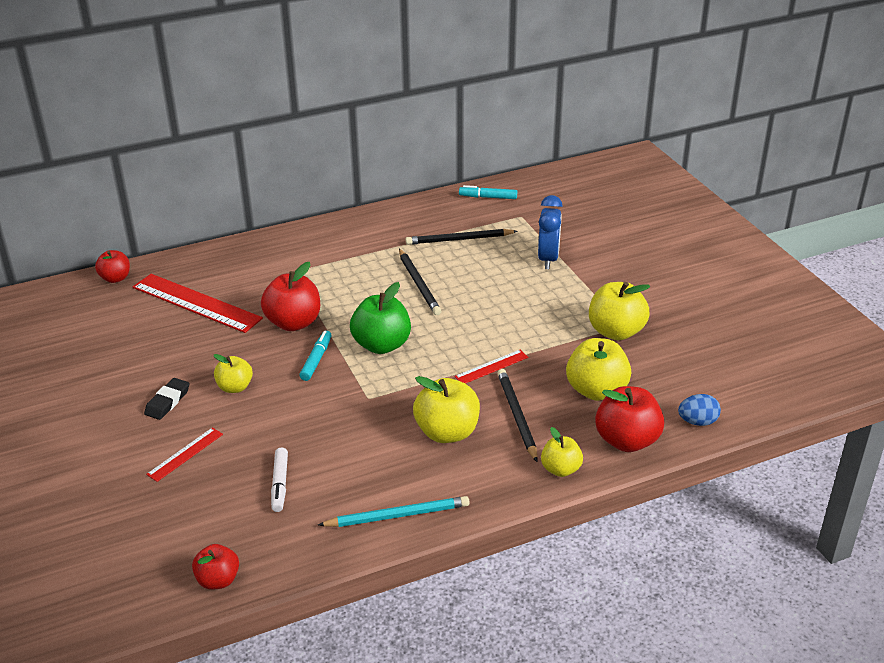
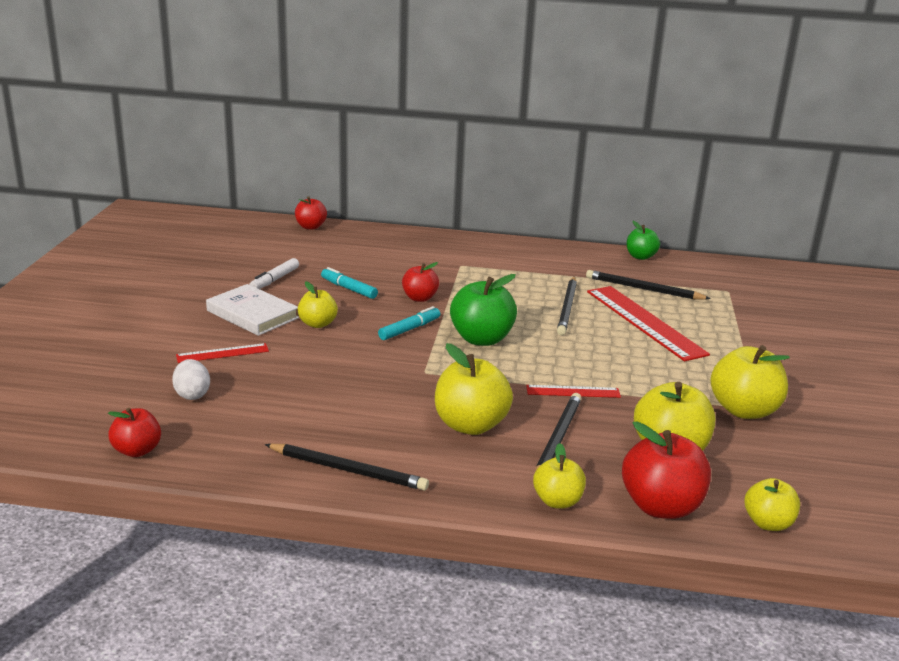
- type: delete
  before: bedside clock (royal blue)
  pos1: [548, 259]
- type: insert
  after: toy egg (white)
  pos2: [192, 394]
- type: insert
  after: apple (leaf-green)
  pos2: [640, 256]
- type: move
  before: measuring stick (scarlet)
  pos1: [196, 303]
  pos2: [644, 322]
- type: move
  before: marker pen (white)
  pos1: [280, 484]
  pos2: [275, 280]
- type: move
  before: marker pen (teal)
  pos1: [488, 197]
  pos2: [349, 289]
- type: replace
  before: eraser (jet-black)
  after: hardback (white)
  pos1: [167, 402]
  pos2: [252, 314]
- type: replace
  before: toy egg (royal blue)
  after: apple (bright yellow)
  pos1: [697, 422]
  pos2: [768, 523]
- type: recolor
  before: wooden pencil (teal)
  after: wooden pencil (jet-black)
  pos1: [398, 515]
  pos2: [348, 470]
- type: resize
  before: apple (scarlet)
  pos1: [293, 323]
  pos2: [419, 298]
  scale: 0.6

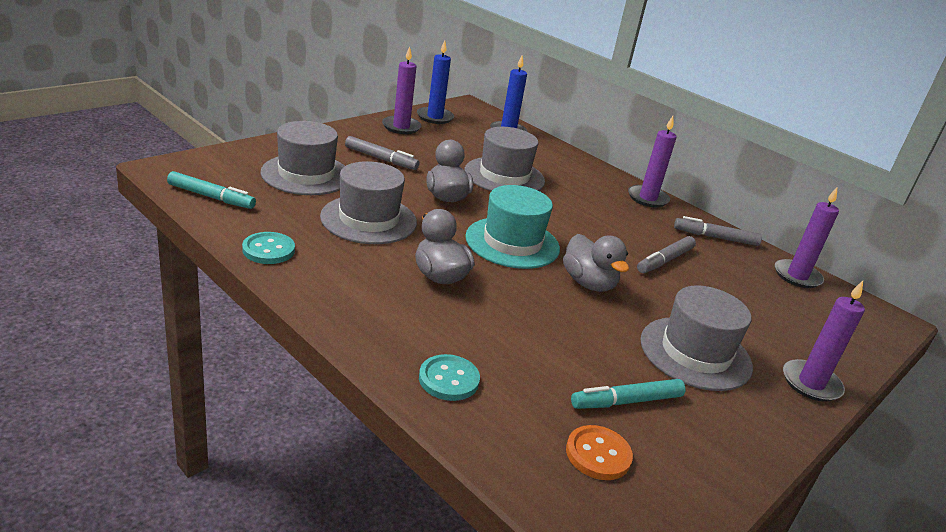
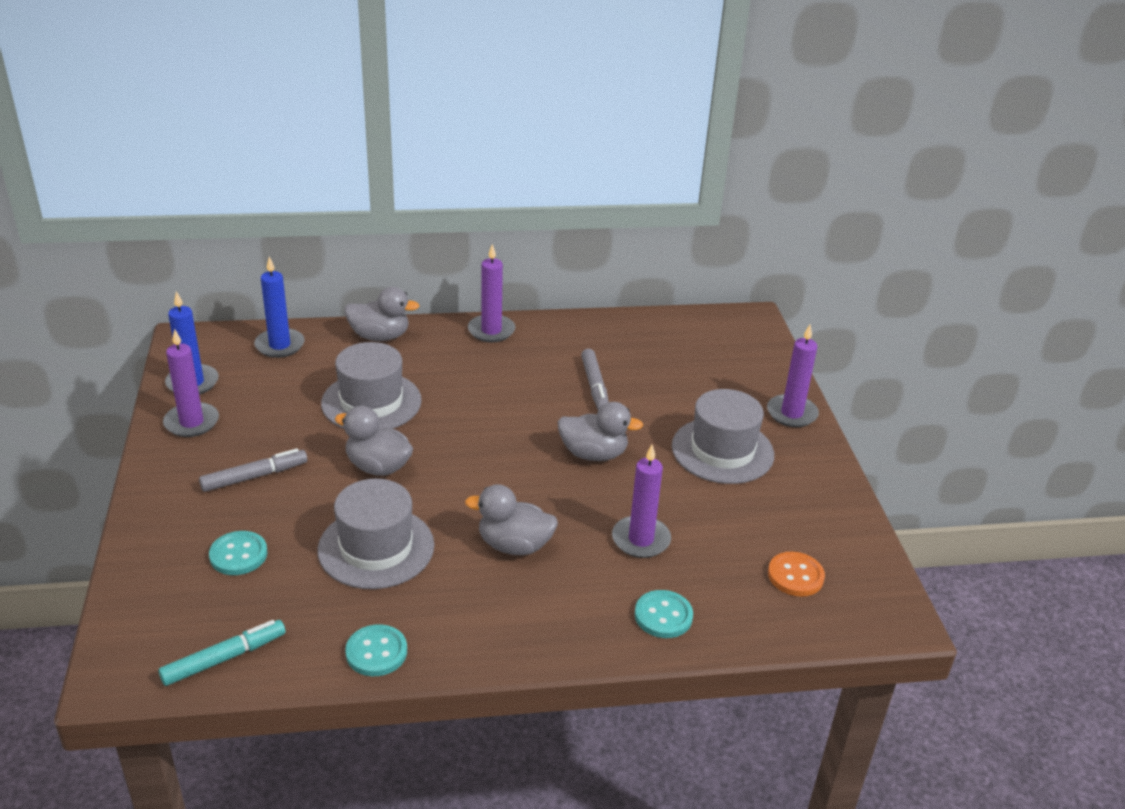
- type: delete
  before: tall hat (teal)
  pos1: [512, 243]
- type: delete
  before: marker pen (teal)
  pos1: [626, 401]
- type: delete
  before: marker pen (ash-grey)
  pos1: [715, 237]
- type: insert
  after: rubber duck (ash-grey)
  pos2: [380, 336]
- type: move
  before: pillar candle (purple)
  pos1: [797, 276]
  pos2: [641, 539]
- type: replace
  before: tall hat (ash-grey)
  after: shirt button (teal)
  pos1: [306, 174]
  pos2: [238, 555]

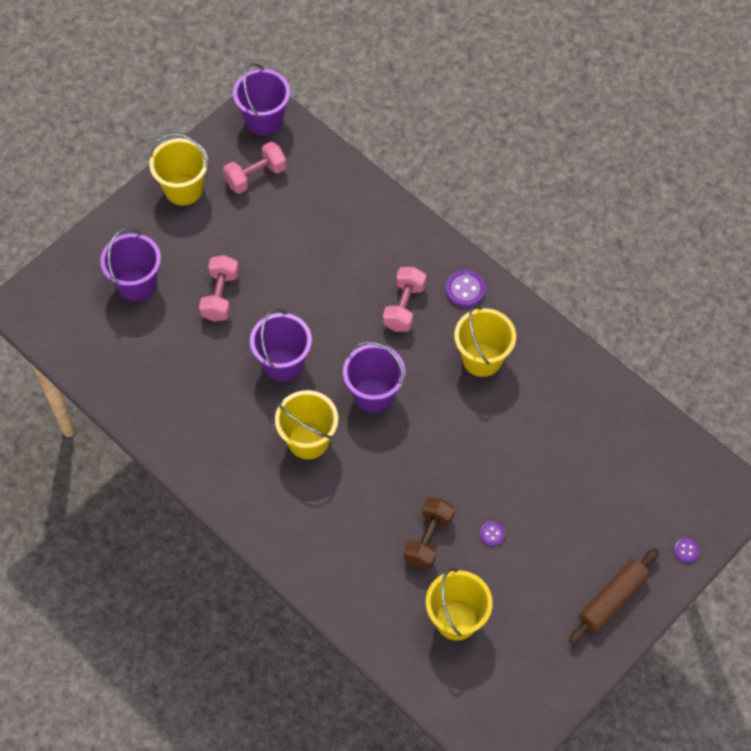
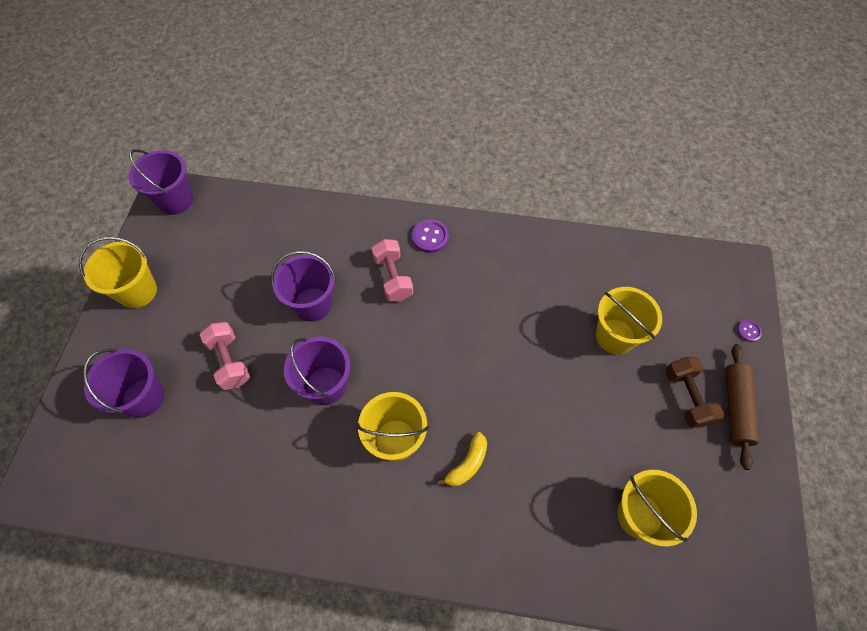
- type: delete
  before: hand weight (rosy)
  pos1: [256, 176]
- type: delete
  before: shirt button (purple)
  pos1: [492, 534]
- type: insert
  after: toy banana (bright yellow)
  pos2: [467, 464]
- type: move
  before: bucket (purple)
  pos1: [374, 394]
  pos2: [312, 304]
- type: move
  before: hand weight (dark brown)
  pos1: [428, 539]
  pos2: [687, 397]
- type: move
  before: bucket (bright yellow)
  pos1: [482, 359]
  pos2: [615, 336]

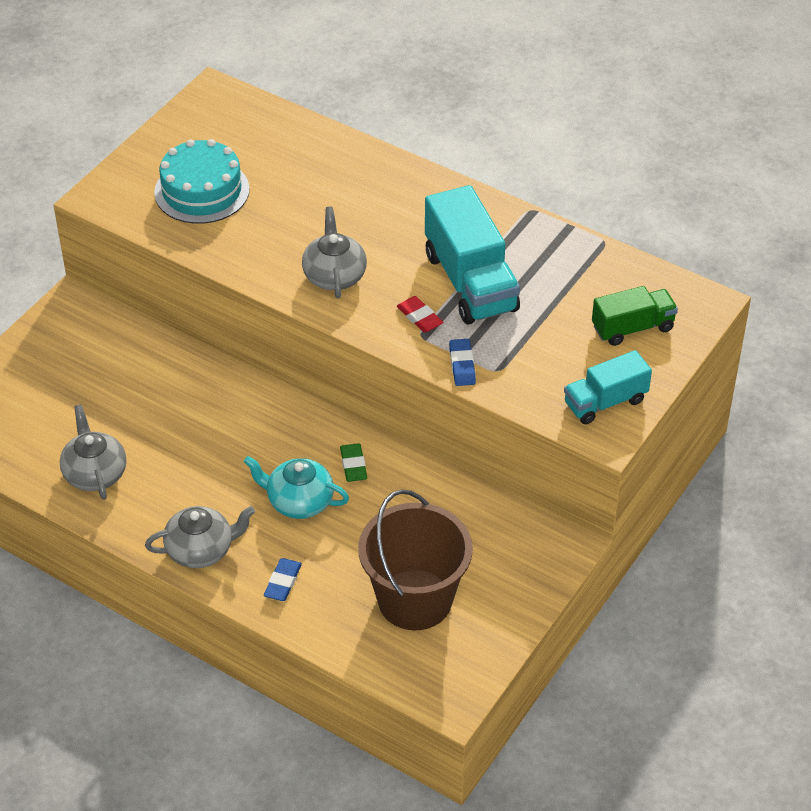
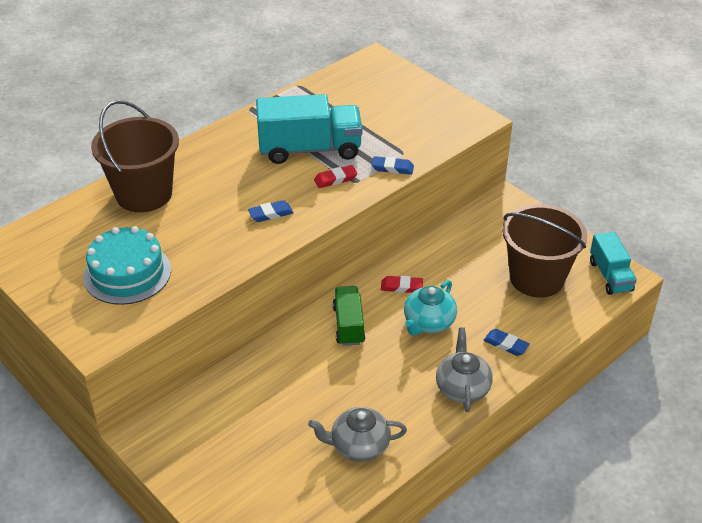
- type: insert
  after: bucket (dark brown)
  pos2: [144, 194]
- type: move
  before: toy truck (teal)
  pos1: [605, 402]
  pos2: [610, 276]
- type: move
  before: toy truck (leaf-green)
  pos1: [632, 328]
  pos2: [348, 325]
- type: replace
  before: teapot (ash-grey)
  after: eraser (royal blue)
  pos1: [334, 276]
  pos2: [271, 214]
- type: recolor
  before: eraser (leaf-green)
  after: eraser (scarlet)
  pos1: [353, 465]
  pos2: [401, 287]

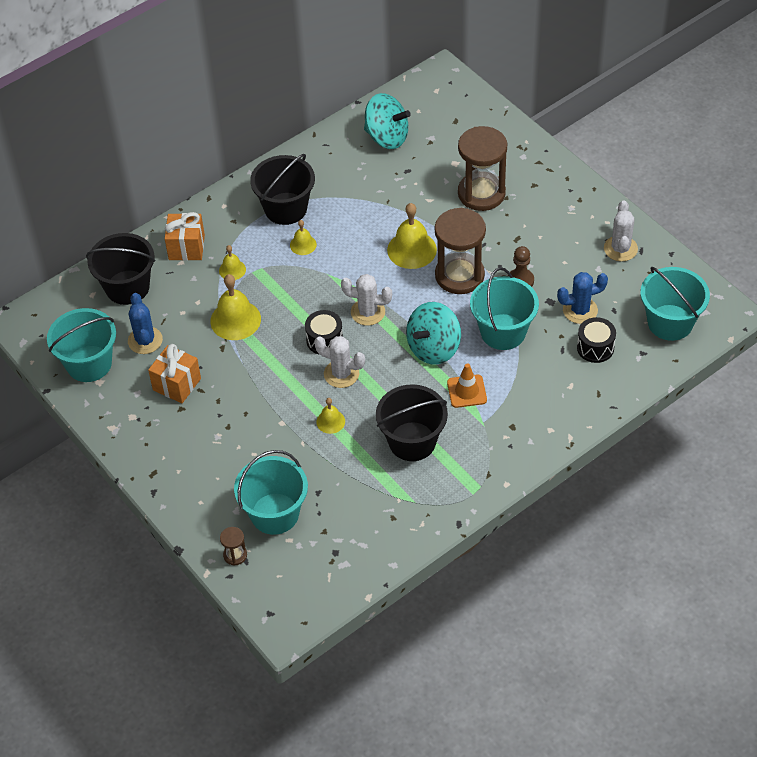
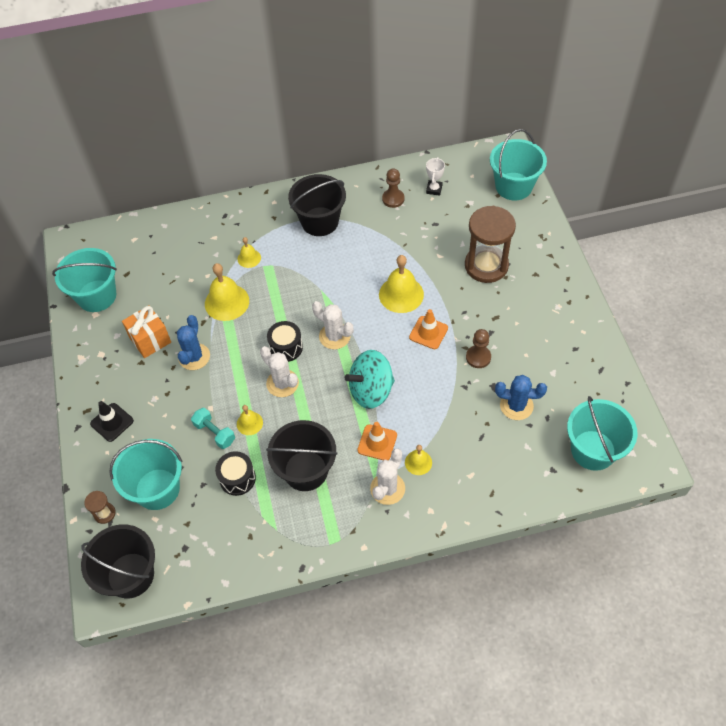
- type: delete
  before: wrapped gift (orange-coloured)
  pos1: [186, 247]
- type: insert
  after: safety cone (jet-black)
  pos2: [112, 422]
- type: insert
  after: hand weight (teal)
  pos2: [214, 433]
- type: insert
  after: game pawn (dark brown)
  pos2: [393, 199]
- type: move
  before: bucket (jet-black)
  pos1: [127, 287]
  pos2: [130, 575]
- type: move
  before: saguaro cactus (royal blue)
  pos1: [145, 340]
  pos2: [194, 357]
- type: move
  before: hand bell (bright yellow)
  pos1: [303, 244]
  pos2: [418, 462]
- type: move
  before: bucket (teal)
  pos1: [503, 332]
  pos2: [513, 186]
- type: move
  before: toy drum (jet-black)
  pos1: [595, 348]
  pos2: [237, 478]
- type: move
  before: saguaro cactus (white)
  pos1: [620, 249]
  pos2: [387, 488]
- type: replace
  before: spinning top (teal)
  after: prize cup (white)
  pos1: [387, 137]
  pos2: [434, 189]
- type: replace
  before: sand timer (dark brown)
  after: safety cone (orange-coloured)
  pos1: [459, 275]
  pos2: [428, 332]

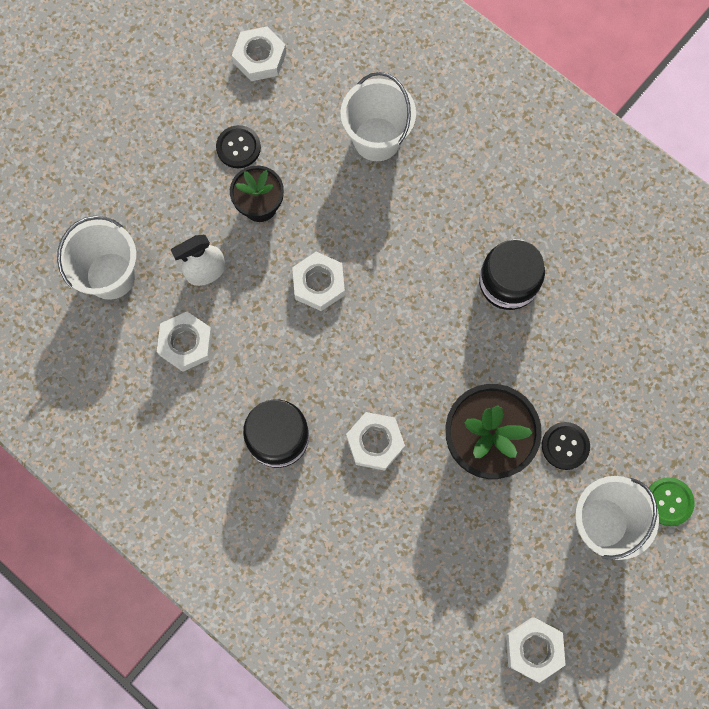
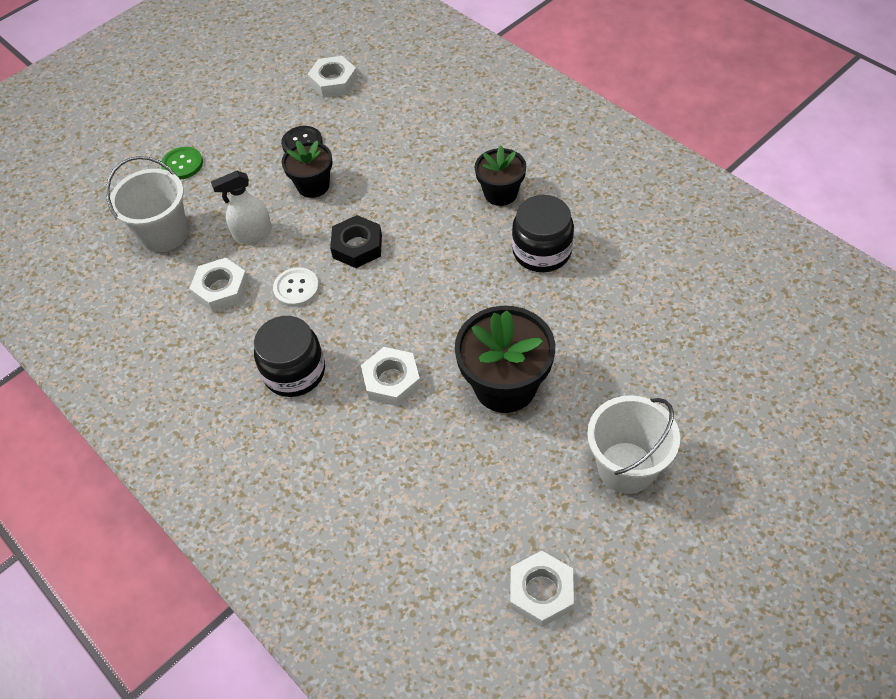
- type: delete
  before: bucket (white)
  pos1: [377, 139]
- type: delete
  before: shirt button (jet-black)
  pos1: [565, 446]
- type: insert
  after: shirt button (white)
  pos2: [296, 288]
- type: insert
  after: flower pot (jet-black)
  pos2: [500, 193]
- type: move
  before: shirt button (leaf-green)
  pos1: [668, 501]
  pos2: [182, 164]
- type: recolor
  before: nut (white)
  after: nut (jet-black)
  pos1: [318, 283]
  pos2: [357, 246]

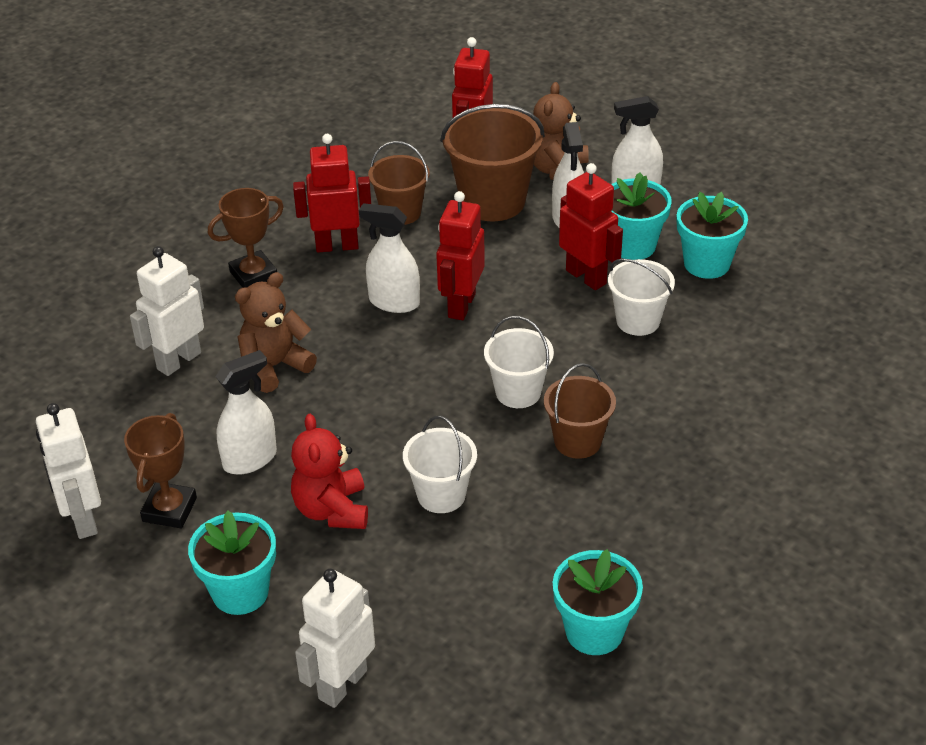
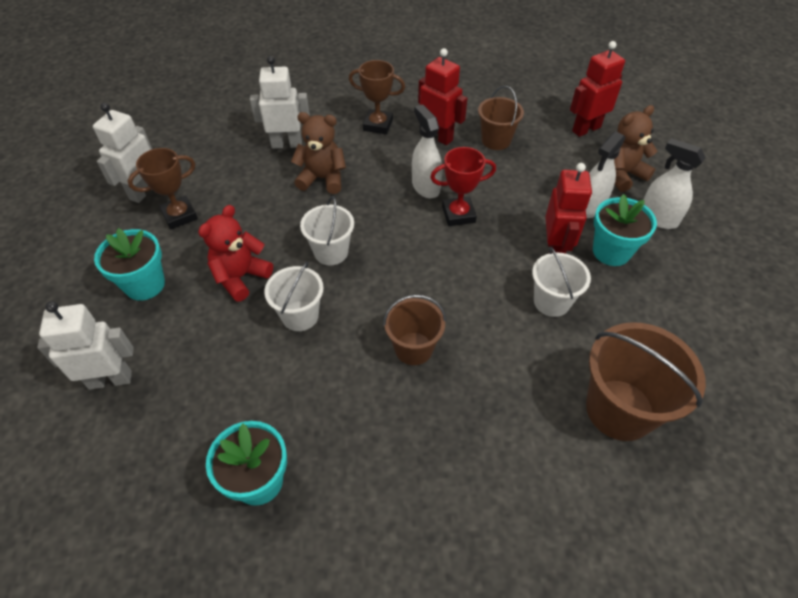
- type: delete
  before: spray cleaner (white)
  pos1: [250, 459]
- type: delete
  before: flower pot (teal)
  pos1: [706, 263]
- type: move
  before: bucket (dark brown)
  pos1: [492, 201]
  pos2: [619, 409]
- type: move
  before: bucket (white)
  pos1: [518, 392]
  pos2: [331, 252]
- type: replace
  before: toy robot (scarlet)
  after: prize cup (scarlet)
  pos1: [461, 305]
  pos2: [458, 214]

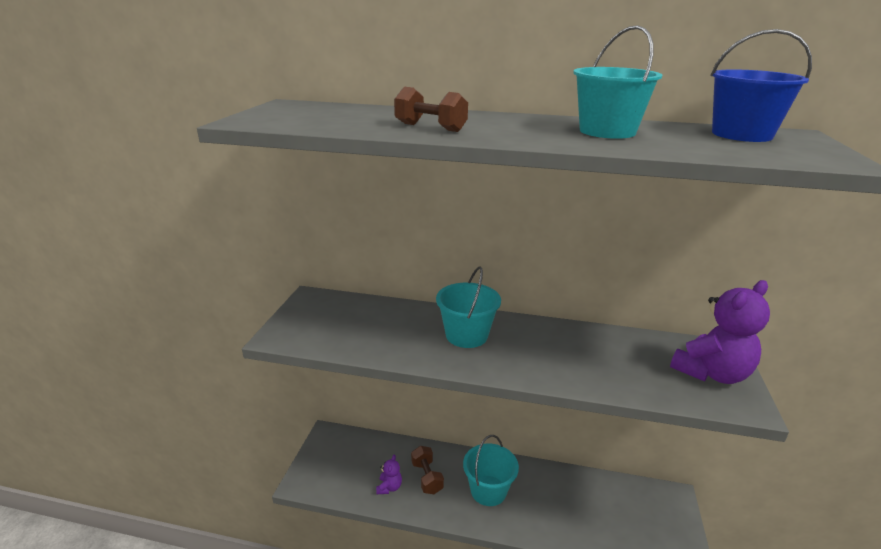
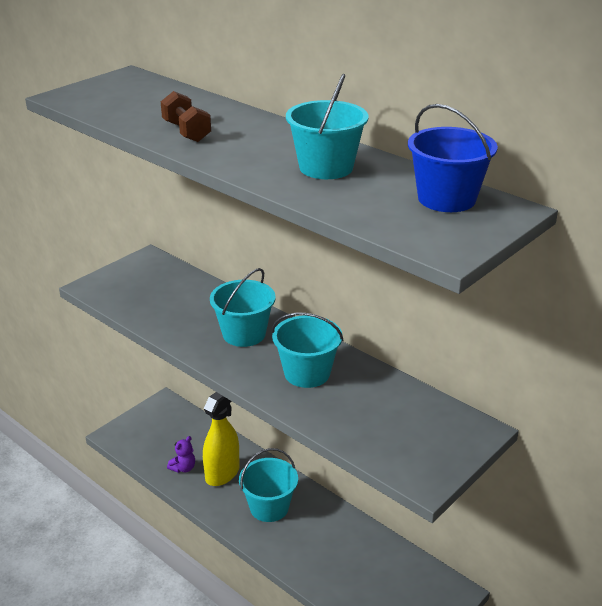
- type: delete
  before: teddy (purple)
  pos1: [711, 373]
- type: insert
  after: bucket (teal)
  pos2: [307, 373]
- type: replace
  before: hand weight (dark brown)
  after: spray cleaner (bright yellow)
  pos1: [427, 477]
  pos2: [222, 473]

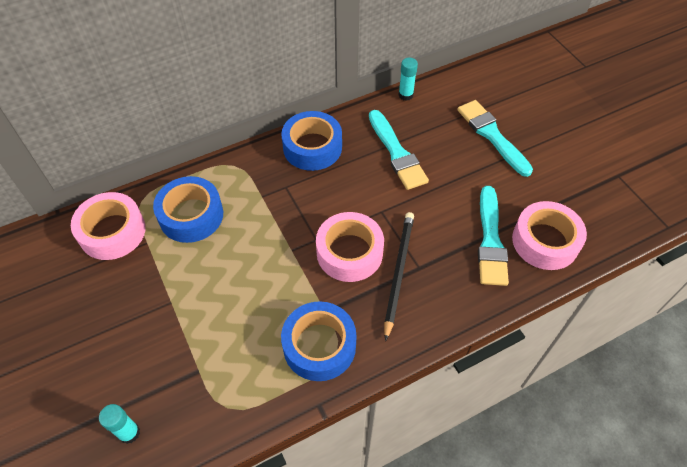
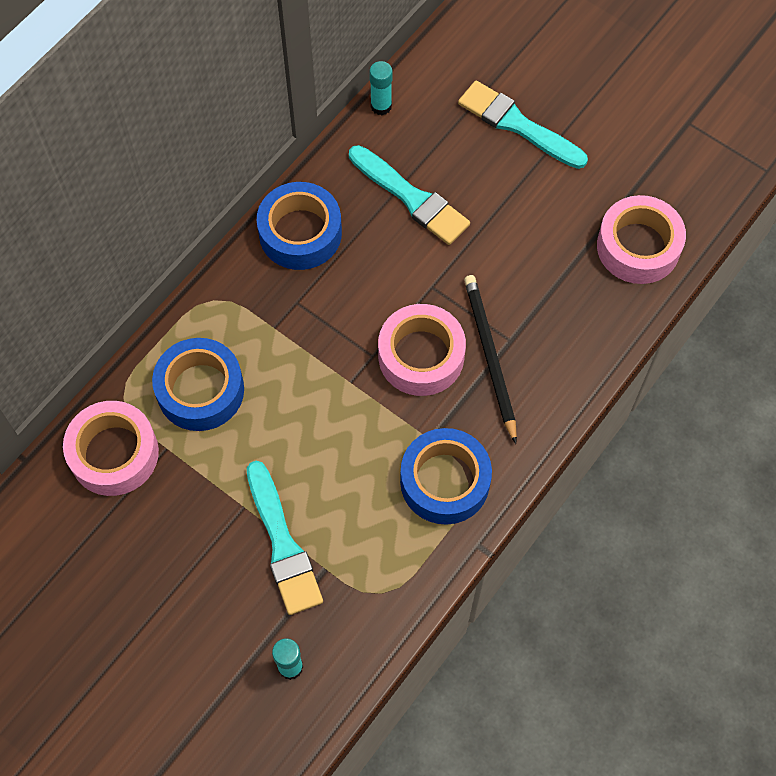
- type: move
  before: paint brush (teal)
  pos1: [490, 240]
  pos2: [283, 544]

